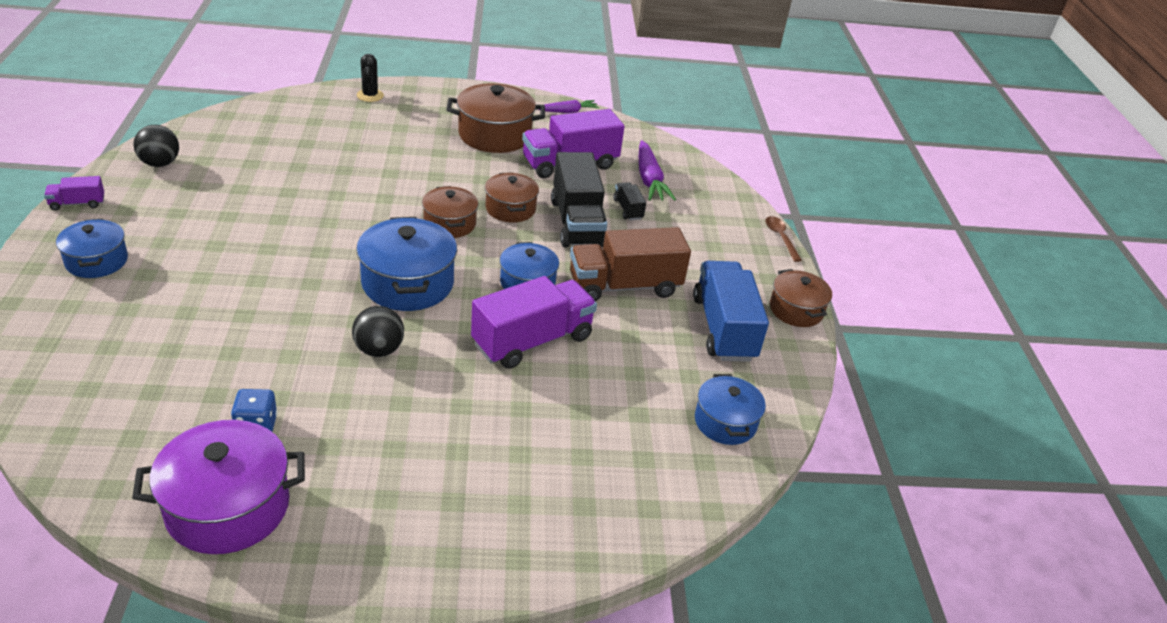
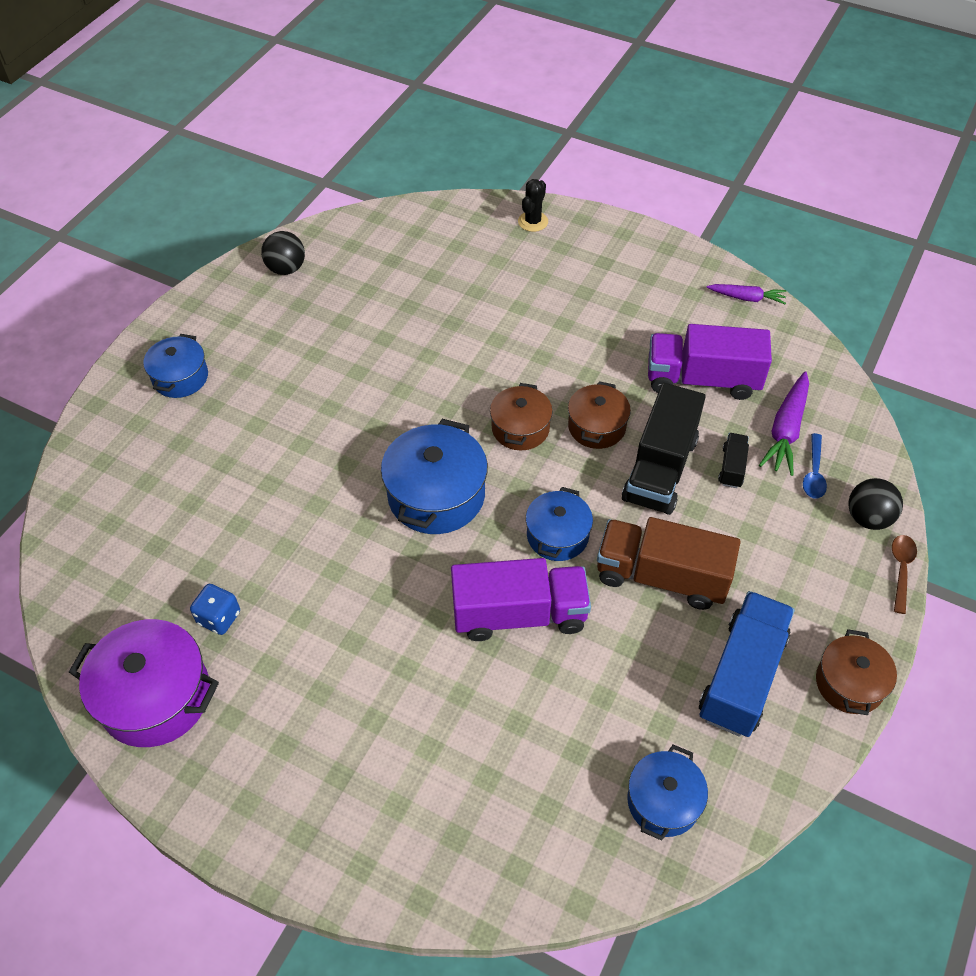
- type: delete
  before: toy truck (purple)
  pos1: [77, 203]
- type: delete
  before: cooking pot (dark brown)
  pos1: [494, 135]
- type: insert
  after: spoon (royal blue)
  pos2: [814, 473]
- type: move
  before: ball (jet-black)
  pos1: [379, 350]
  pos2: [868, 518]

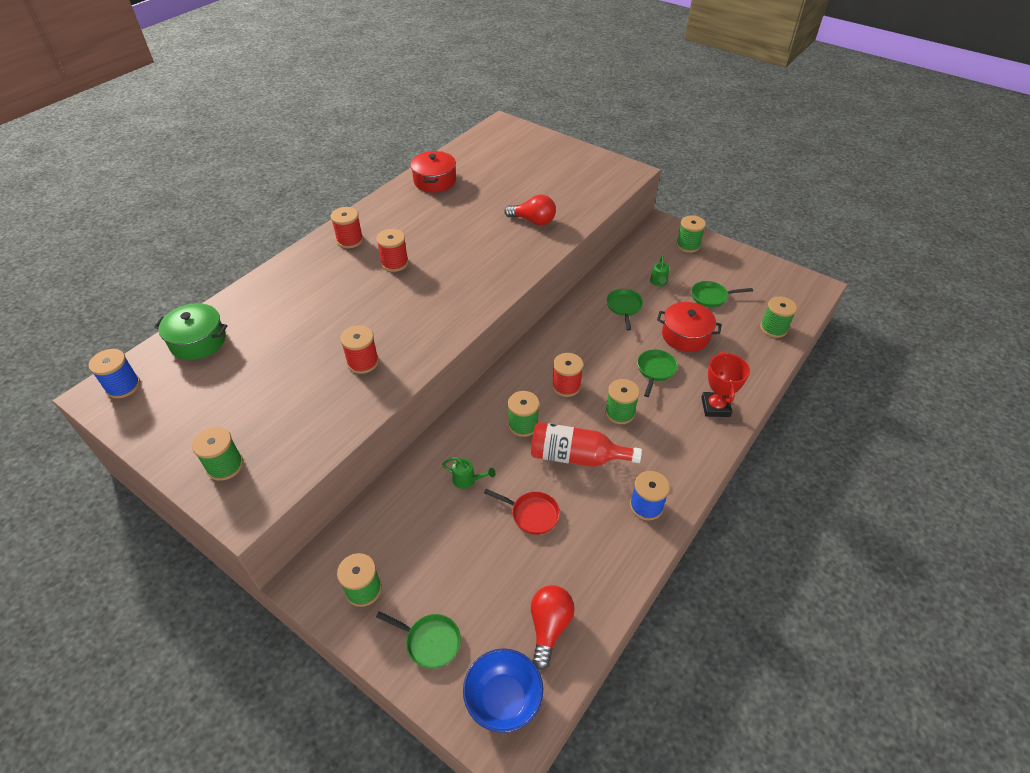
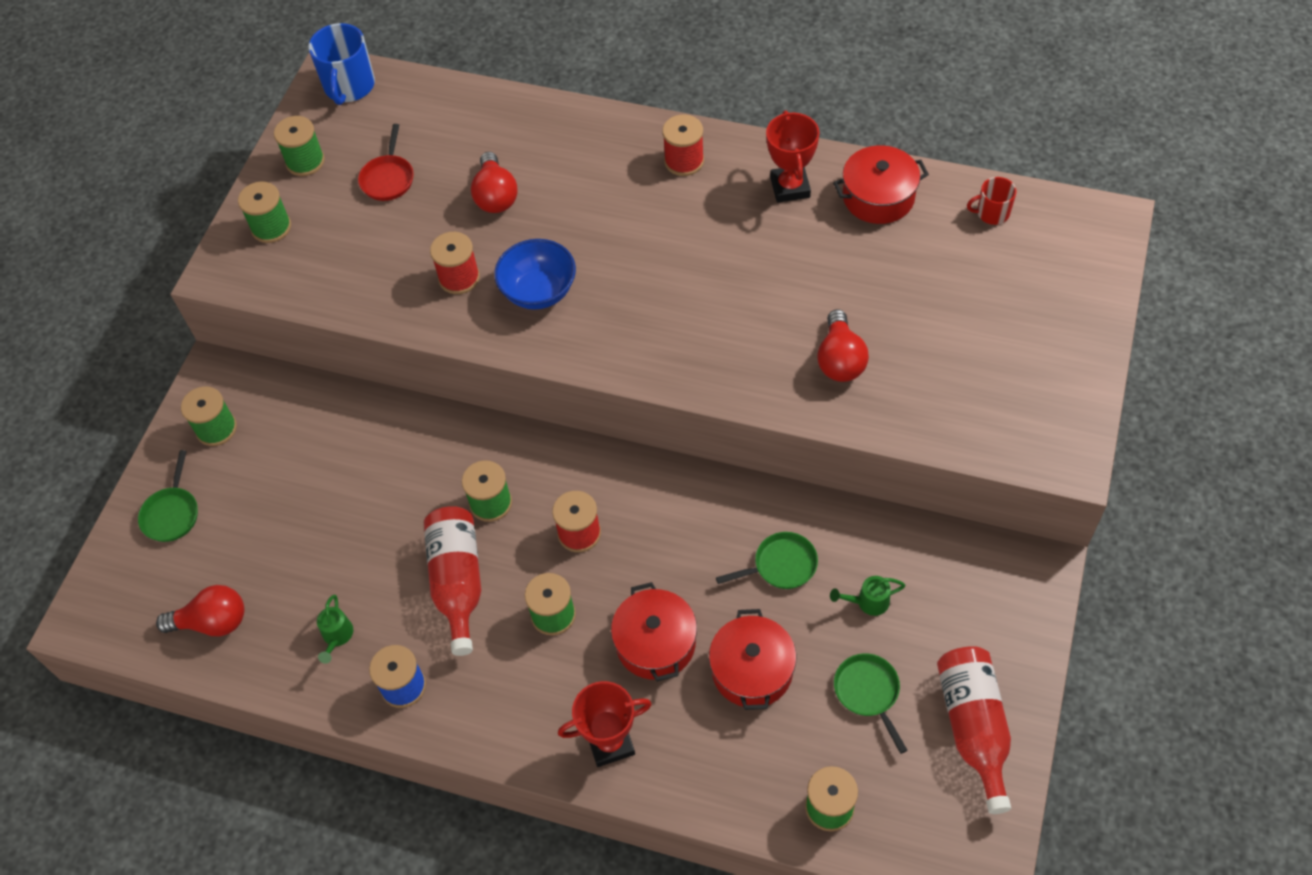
- type: delete
  before: cooking pot (leaf-green)
  pos1: [198, 341]
- type: delete
  before: bobbin (scarlet)
  pos1: [394, 263]
- type: insert
  after: bulb (scarlet)
  pos2: [495, 196]
- type: insert
  after: prize cup (scarlet)
  pos2: [790, 187]
- type: insert
  after: flask (scarlet)
  pos2: [973, 727]
- type: insert
  after: tea mug (scarlet)
  pos2: [992, 213]
- type: move
  before: sprinkling can (leaf-green)
  pos1: [467, 480]
  pos2: [337, 637]
- type: move
  before: bowl (royal blue)
  pos1: [503, 699]
  pos2: [539, 291]
- type: move
  before: frying pan (scarlet)
  pos1: [532, 514]
  pos2: [388, 178]
- type: move
  before: bobbin (leaf-green)
  pos1: [688, 245]
  pos2: [305, 161]
- type: replace
  before: bobbin (royal blue)
  after: tea mug (royal blue)
  pos1: [123, 386]
  pos2: [349, 86]
- type: replace
  before: frying pan (leaf-green)
  after: cooking pot (scarlet)
  pos1: [655, 370]
  pos2: [655, 643]

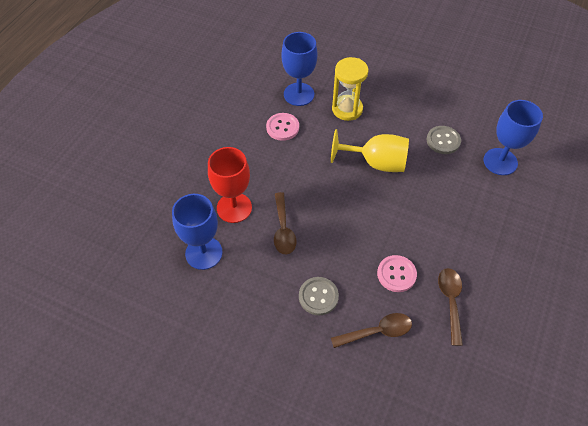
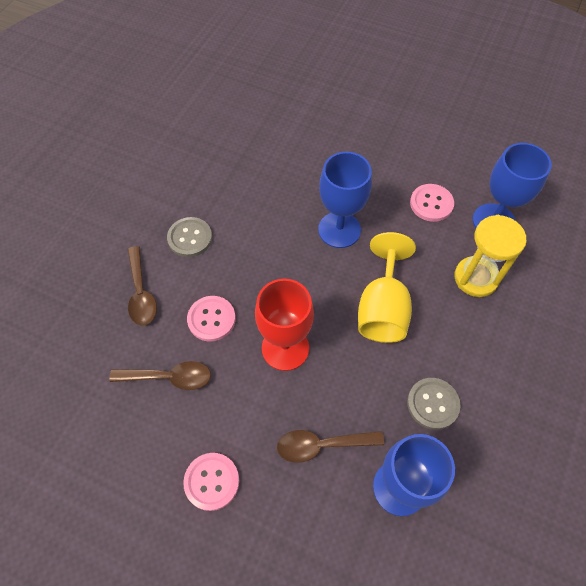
- type: insert
  after: shirt button (rosy)
  pos2: [212, 481]
- type: move
  before: chalice (royal blue)
  pos1: [204, 253]
  pos2: [339, 230]
- type: move
  before: chalice (scarlet)
  pos1: [234, 208]
  pos2: [285, 348]
- type: move
  before: spoon (dark brown)
  pos1: [283, 229]
  pos2: [321, 445]

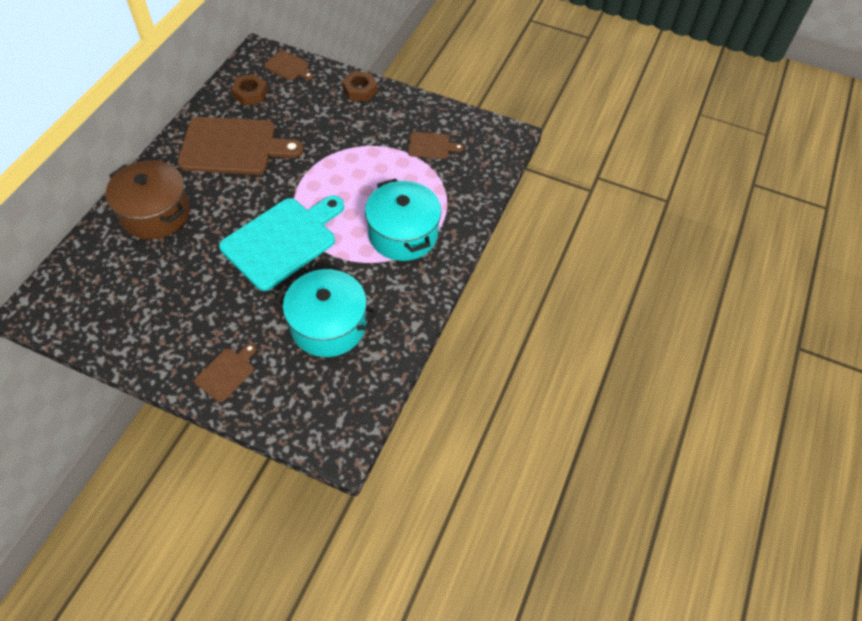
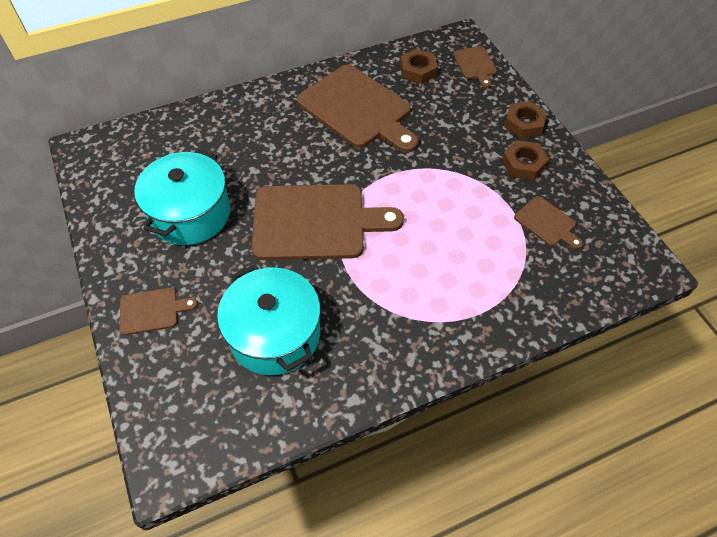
- type: delete
  before: cooking pot (dark brown)
  pos1: [155, 213]
- type: insert
  after: nut (dark brown)
  pos2: [523, 164]
- type: move
  before: cooking pot (teal)
  pos1: [403, 234]
  pos2: [190, 214]
- type: recolor
  before: cutting board (teal)
  after: cutting board (dark brown)
  pos1: [282, 241]
  pos2: [315, 222]

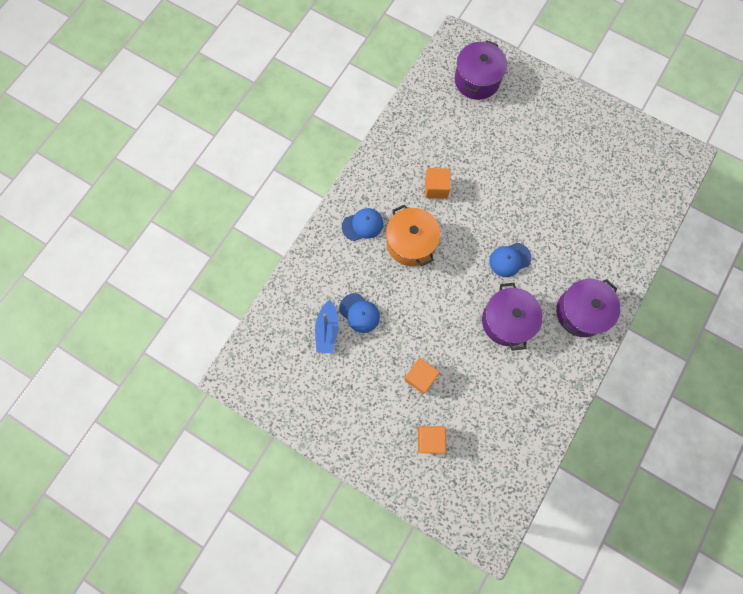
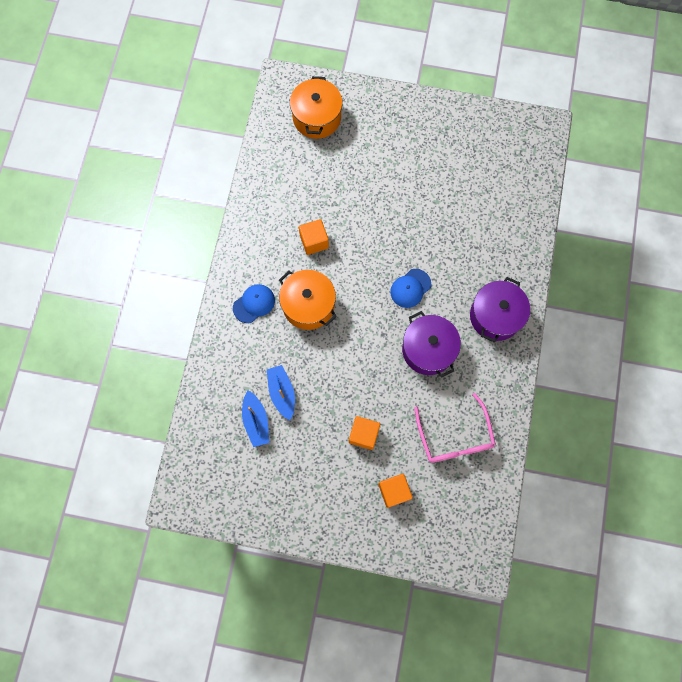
- type: insert
  after: eyeglasses (rosy)
  pos2: [454, 437]
- type: replace
  before: peaked cap (royal blue)
  after: sailboat (royal blue)
  pos1: [359, 313]
  pos2: [282, 393]
- type: recolor
  before: cooking pot (purple)
  after: cooking pot (orange-coloured)
  pos1: [477, 80]
  pos2: [316, 117]

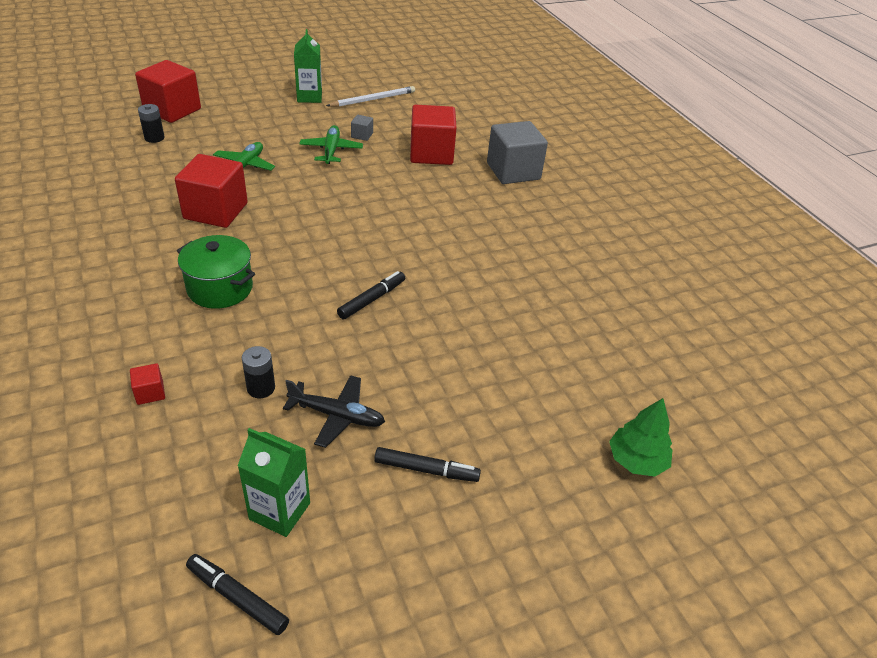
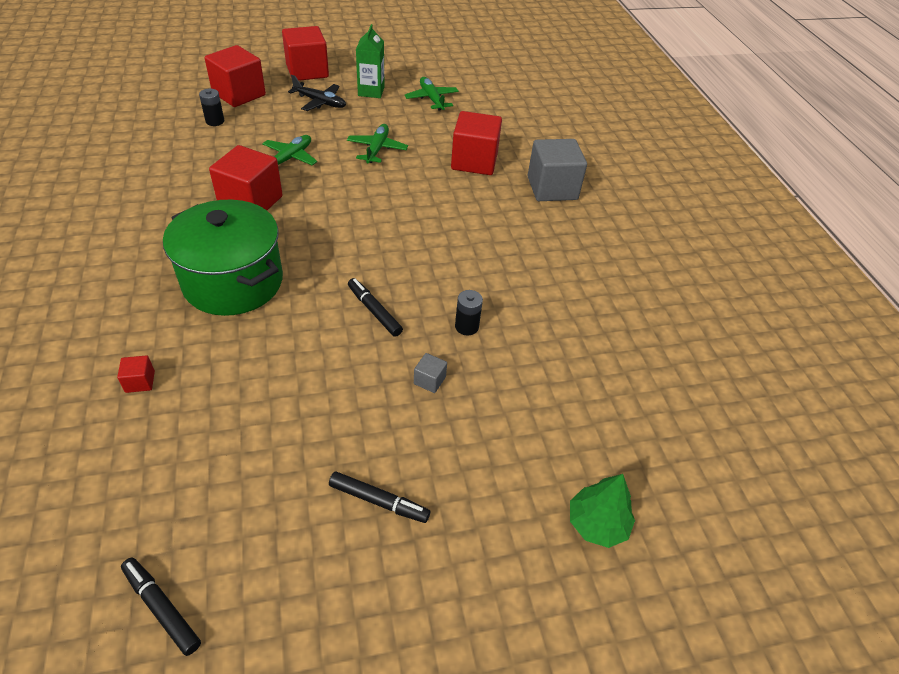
- type: delete
  before: juice carton (leaf-green)
  pos1: [280, 511]
- type: insert
  after: block (scarlet)
  pos2: [307, 71]
- type: move
  before: AA battery (jet-black)
  pos1: [261, 388]
  pos2: [466, 326]
- type: move
  before: plane (jet-black)
  pos1: [336, 415]
  pos2: [320, 102]
- type: move
  before: block (ash-grey)
  pos1: [362, 135]
  pos2: [429, 380]
- type: replace
  before: wooden pencil (white)
  after: plane (leaf-green)
  pos1: [373, 99]
  pos2: [432, 99]
- type: rotate
  before: marker pen (jet-black)
  pos1: [372, 299]
  pos2: [374, 311]
  turn: -90
- type: resize
  before: cooking pot (leaf-green)
  pos1: [220, 288]
  pos2: [233, 282]
  scale: 1.58

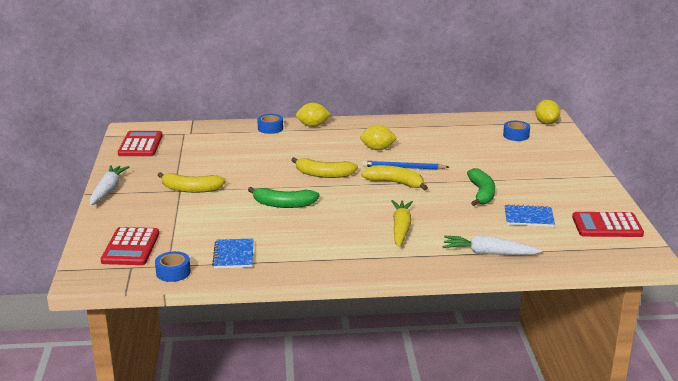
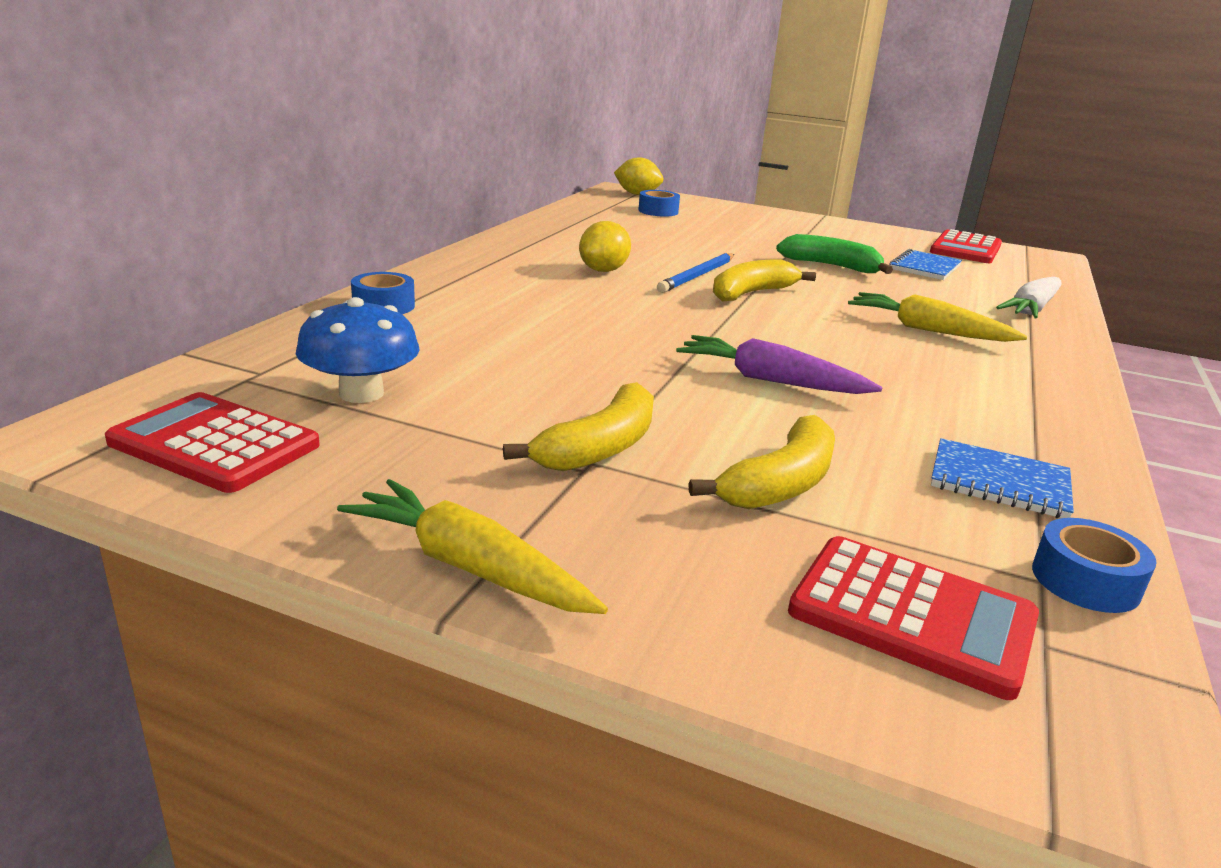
- type: delete
  before: lemon (bright yellow)
  pos1: [313, 126]
- type: insert
  after: fungus (royal blue)
  pos2: [361, 393]
- type: move
  before: toy banana (bright yellow)
  pos1: [323, 174]
  pos2: [780, 483]
- type: replace
  before: toy banana (leaf-green)
  after: toy carrot (purple)
  pos1: [283, 204]
  pos2: [770, 380]
- type: recolor
  before: toy carrot (white)
  after: toy carrot (bright yellow)
  pos1: [108, 190]
  pos2: [468, 567]

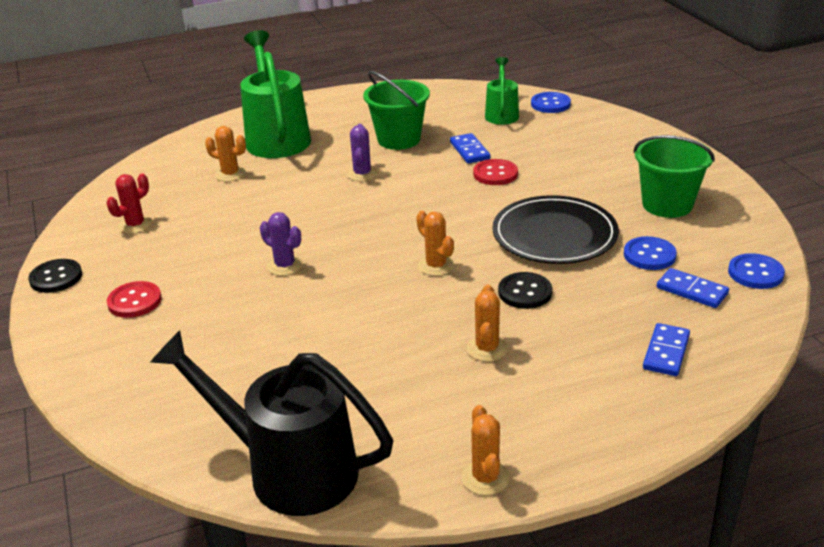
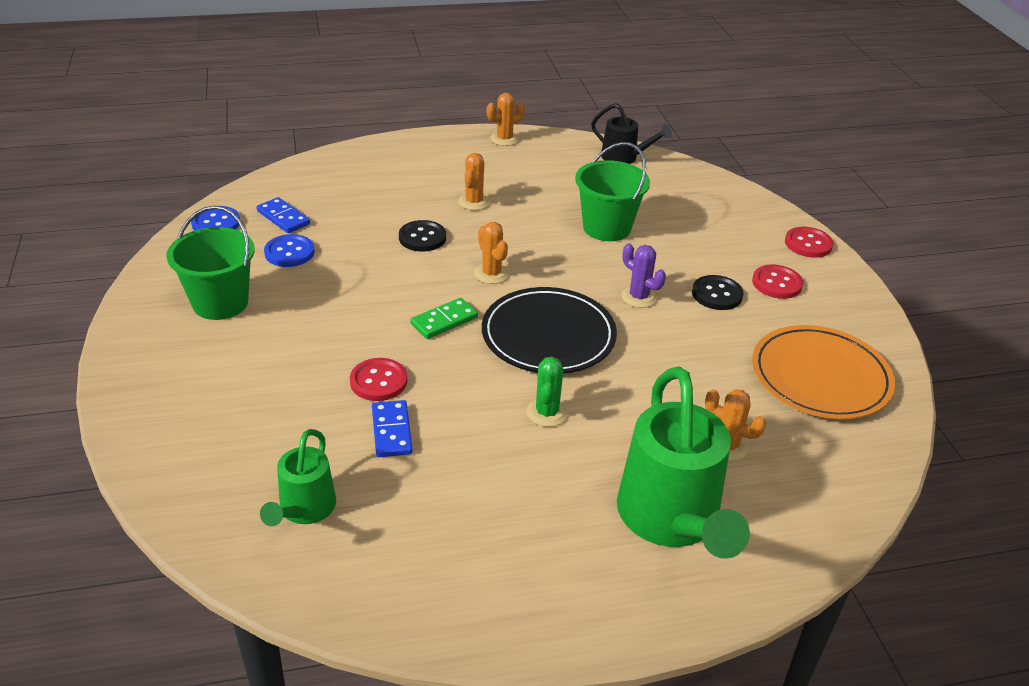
- type: delete
  before: shirt button (royal blue)
  pos1: [550, 104]
- type: delete
  before: domino piece (royal blue)
  pos1: [666, 352]
- type: insert
  after: domino piece (leaf-green)
  pos2: [444, 321]
- type: insert
  after: shirt button (scarlet)
  pos2: [808, 244]
- type: move
  before: shirt button (jet-black)
  pos1: [56, 277]
  pos2: [717, 294]
- type: move
  before: bucket (leaf-green)
  pos1: [399, 139]
  pos2: [607, 227]
- type: move
  before: plate (jet-black)
  pos1: [554, 235]
  pos2: [548, 335]
- type: replace
  before: saguaro cactus (scarlet)
  after: plate (orange-coloured)
  pos1: [135, 225]
  pos2: [820, 377]
- type: recolor
  before: saguaro cactus (purple)
  after: saguaro cactus (leaf-green)
  pos1: [362, 174]
  pos2: [547, 413]
- type: rotate
  before: saguaro cactus (orange-coloured)
  pos1: [485, 478]
  pos2: [504, 139]
  turn: 60
- type: resize
  before: sprinkling can (jet-black)
  pos1: [288, 469]
  pos2: [624, 158]
  scale: 0.54

